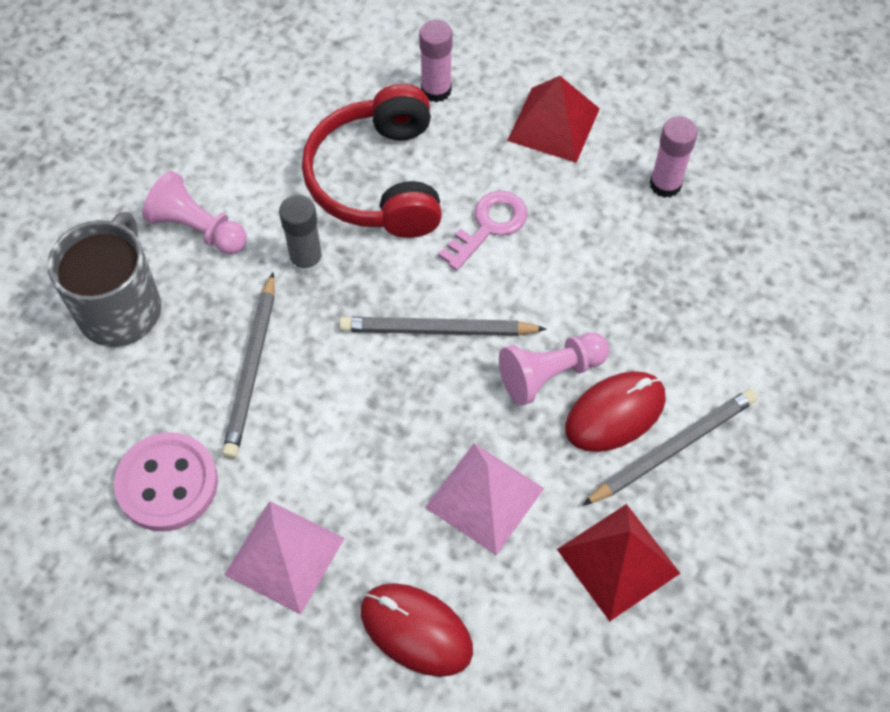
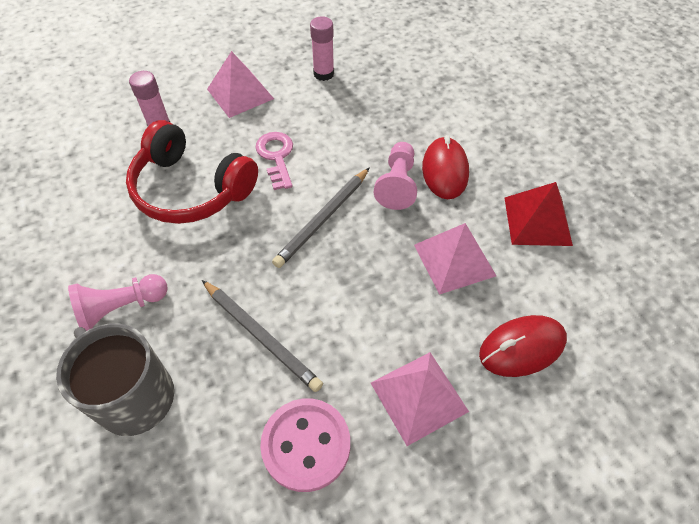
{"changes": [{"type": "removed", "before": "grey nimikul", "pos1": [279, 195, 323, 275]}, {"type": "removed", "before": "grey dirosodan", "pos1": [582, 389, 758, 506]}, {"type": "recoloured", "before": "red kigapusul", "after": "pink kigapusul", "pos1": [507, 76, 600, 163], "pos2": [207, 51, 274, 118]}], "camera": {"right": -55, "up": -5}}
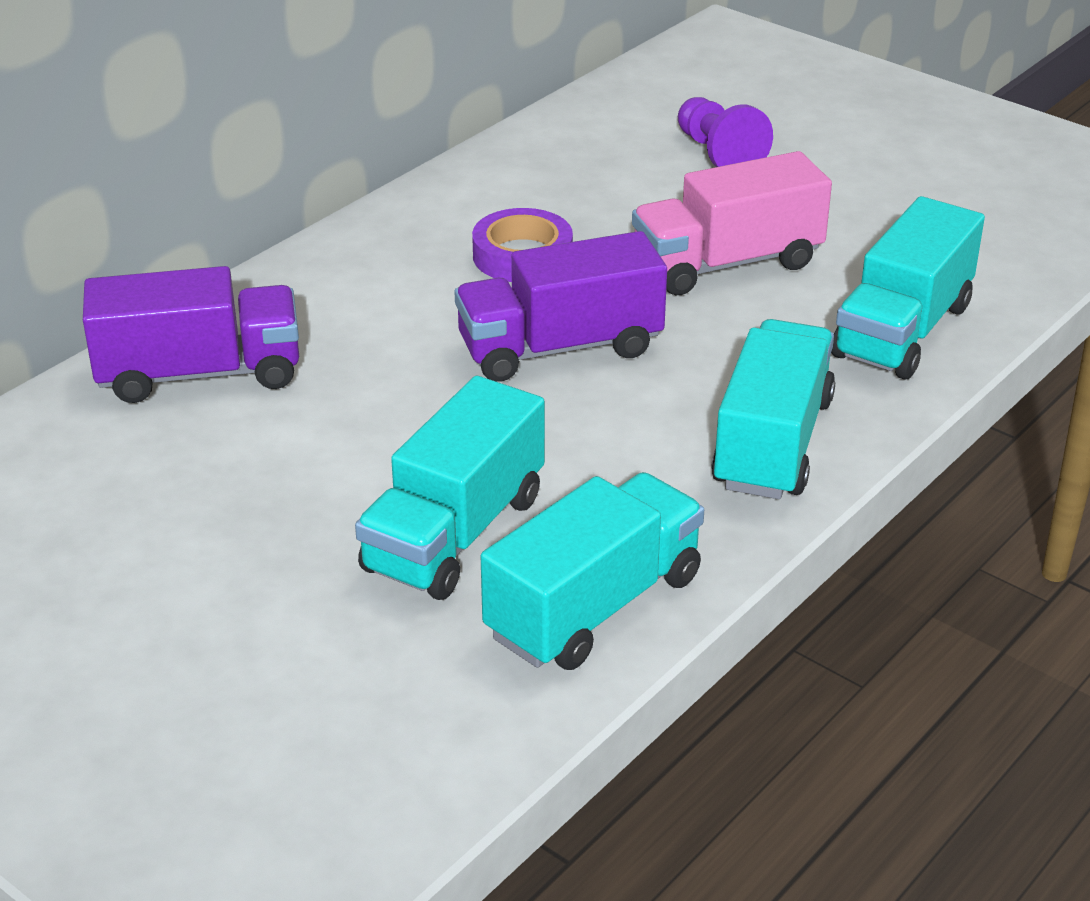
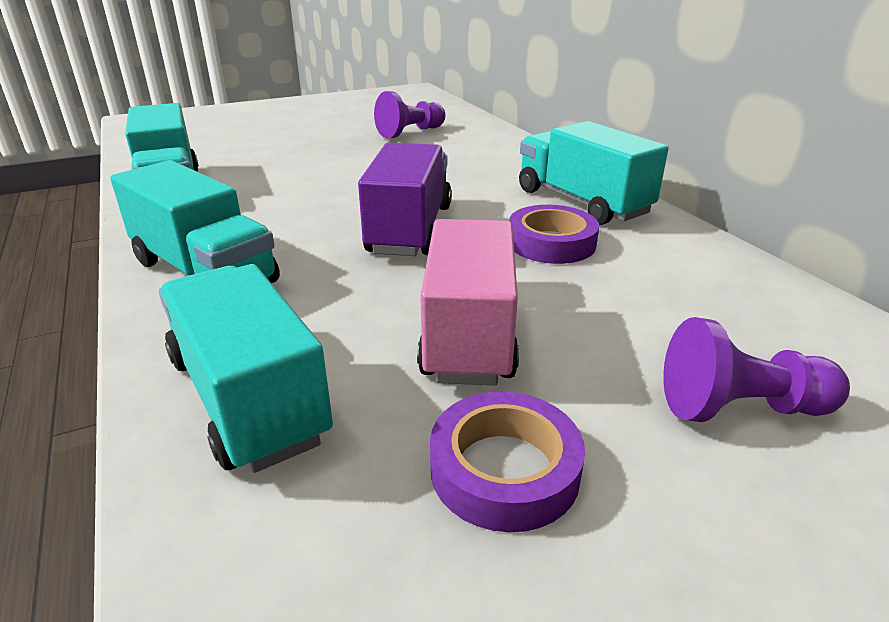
{"changes": [{"type": "removed", "before": "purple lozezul", "pos1": [83, 266, 299, 403]}, {"type": "added", "after": "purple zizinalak", "pos2": [374, 91, 445, 138]}, {"type": "added", "after": "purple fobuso", "pos2": [430, 391, 585, 532]}, {"type": "moved", "before": "turquoise lozezul", "pos1": [355, 376, 545, 600], "pos2": [519, 121, 669, 225]}], "camera": {"right": 115, "up": -5}}
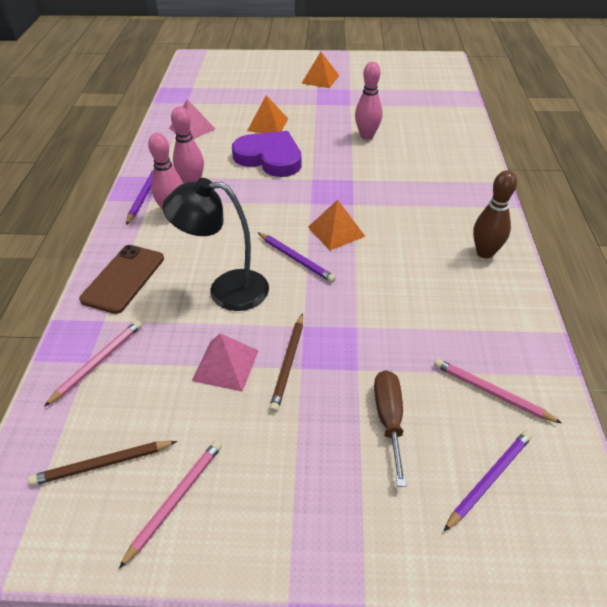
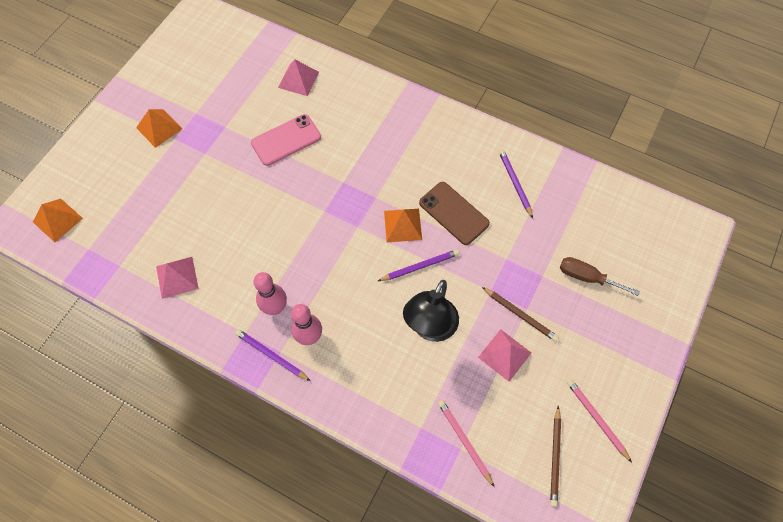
{"changes": [{"type": "removed", "before": "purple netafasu", "pos1": [232, 131, 302, 177]}, {"type": "removed", "before": "pink dirosodan", "pos1": [434, 358, 561, 423]}, {"type": "removed", "before": "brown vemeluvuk", "pos1": [473, 170, 517, 259]}, {"type": "added", "after": "pink kigapusul", "pos2": [278, 59, 319, 96]}, {"type": "moved", "before": "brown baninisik", "pos1": [79, 245, 164, 314], "pos2": [419, 182, 490, 245]}, {"type": "moved", "before": "orange kigapusul", "pos1": [247, 95, 288, 133], "pos2": [33, 199, 83, 242]}, {"type": "moved", "before": "purple dirosodan", "pos1": [444, 430, 532, 531], "pos2": [499, 149, 533, 218]}, {"type": "replaced", "before": "pink vemeluvuk", "after": "pink baninisik", "pos1": [355, 62, 382, 140], "pos2": [251, 114, 321, 166]}], "camera": {"right": -65, "up": 20}}
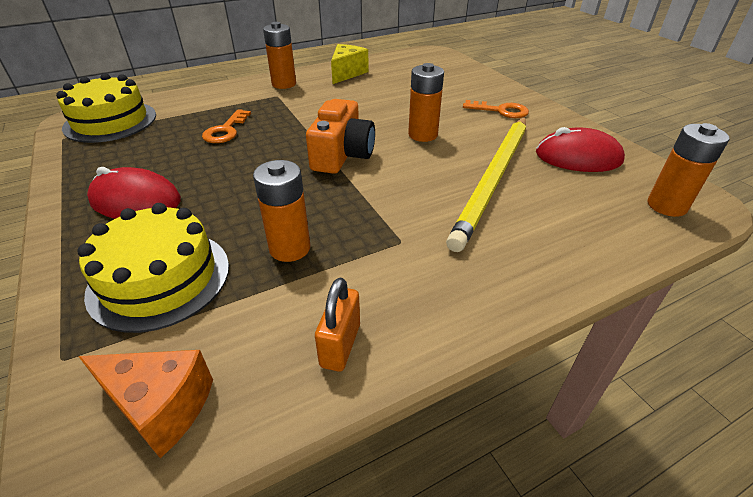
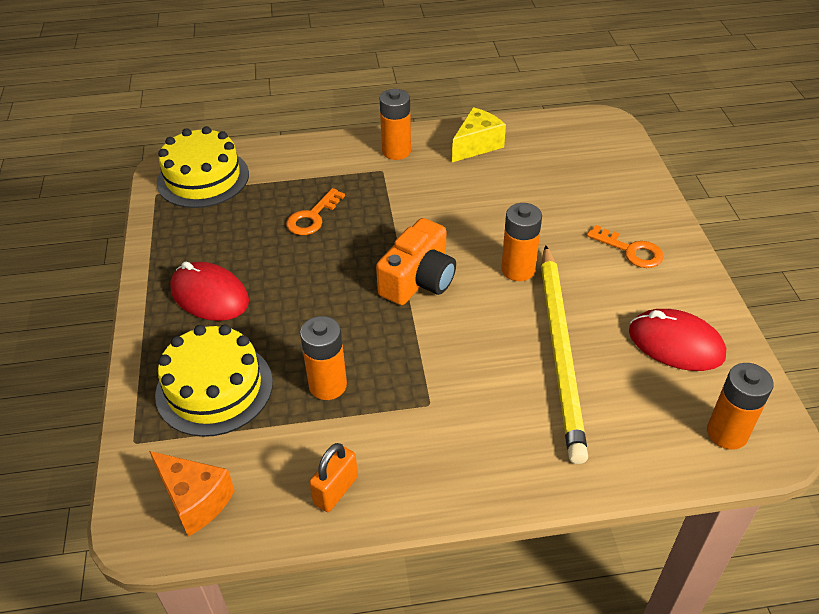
{"changes": [{"type": "turned", "before": "yellow dirosodan", "pos1": [446, 117, 526, 252], "pos2": [541, 245, 588, 464], "turn": -45}], "camera": {"right": 20, "up": 5}}
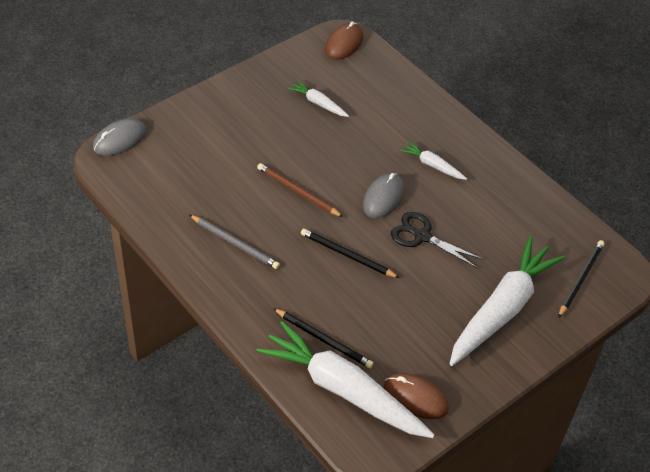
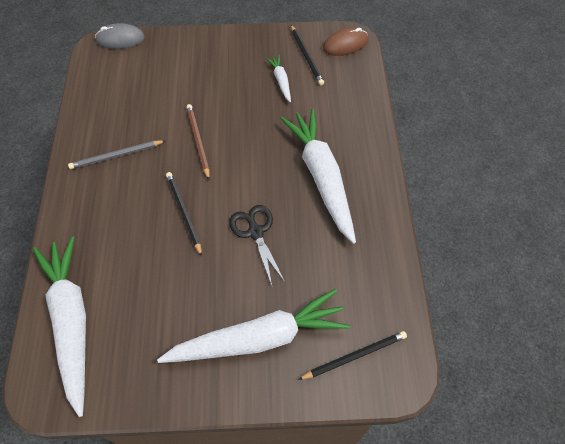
{"changes": [{"type": "removed", "before": "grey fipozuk", "pos1": [363, 173, 404, 219]}, {"type": "removed", "before": "brown fipozuk", "pos1": [384, 373, 449, 419]}, {"type": "moved", "before": "black dirosodan", "pos1": [273, 308, 373, 368], "pos2": [291, 25, 324, 85]}, {"type": "turned", "before": "grey dirosodan", "pos1": [189, 215, 280, 269], "pos2": [68, 140, 165, 169], "turn": 90}, {"type": "resized", "before": "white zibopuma", "pos1": [400, 141, 467, 180], "pos2": [280, 109, 356, 244], "scale": 2.27}], "camera": {"right": 40, "up": 10}}
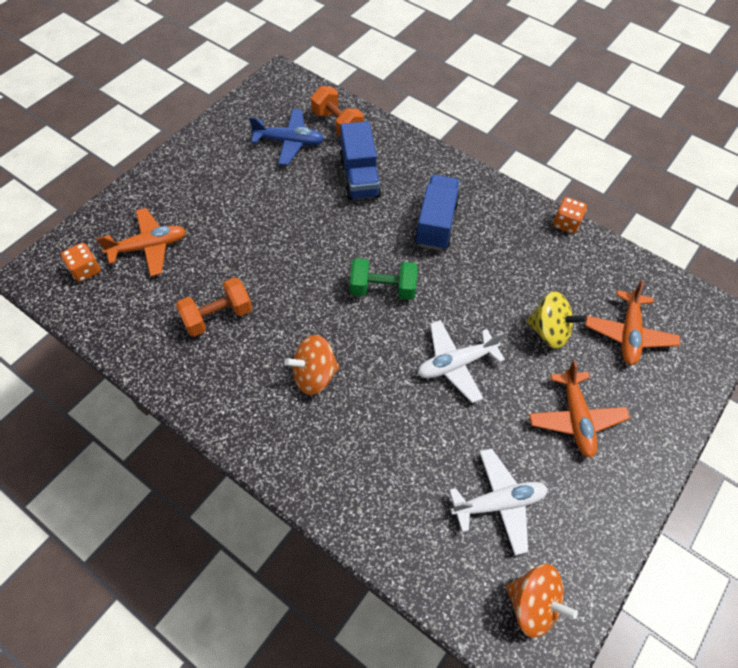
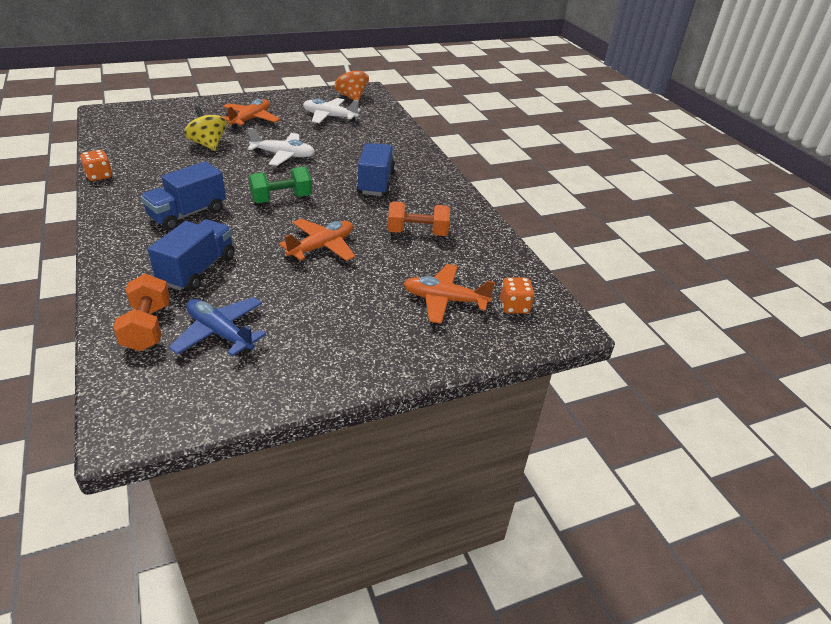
{"changes": [{"type": "moved", "before": "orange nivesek", "pos1": [585, 280, 680, 365], "pos2": [279, 219, 355, 261]}, {"type": "replaced", "before": "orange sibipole", "after": "blue lozezul", "pos1": [284, 335, 340, 395], "pos2": [357, 143, 395, 196]}, {"type": "turned", "before": "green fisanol", "pos1": [350, 258, 417, 300], "pos2": [248, 167, 312, 203], "turn": -60}], "camera": {"right": -150, "up": -20}}
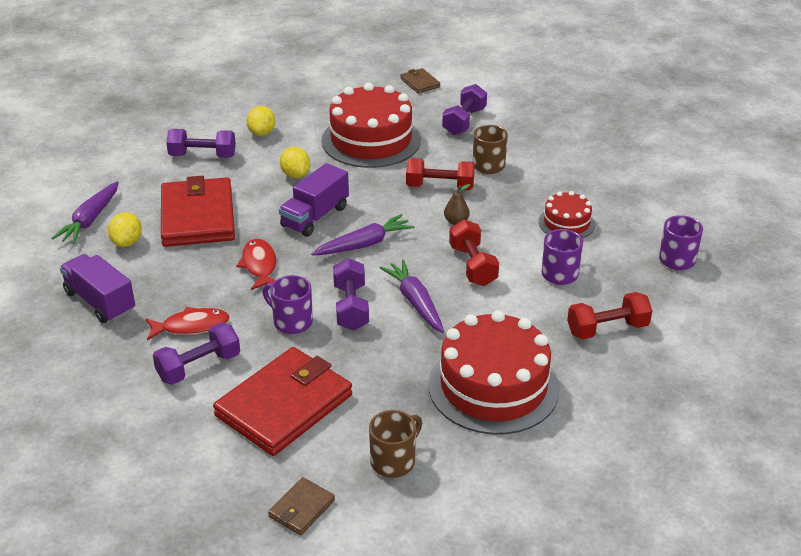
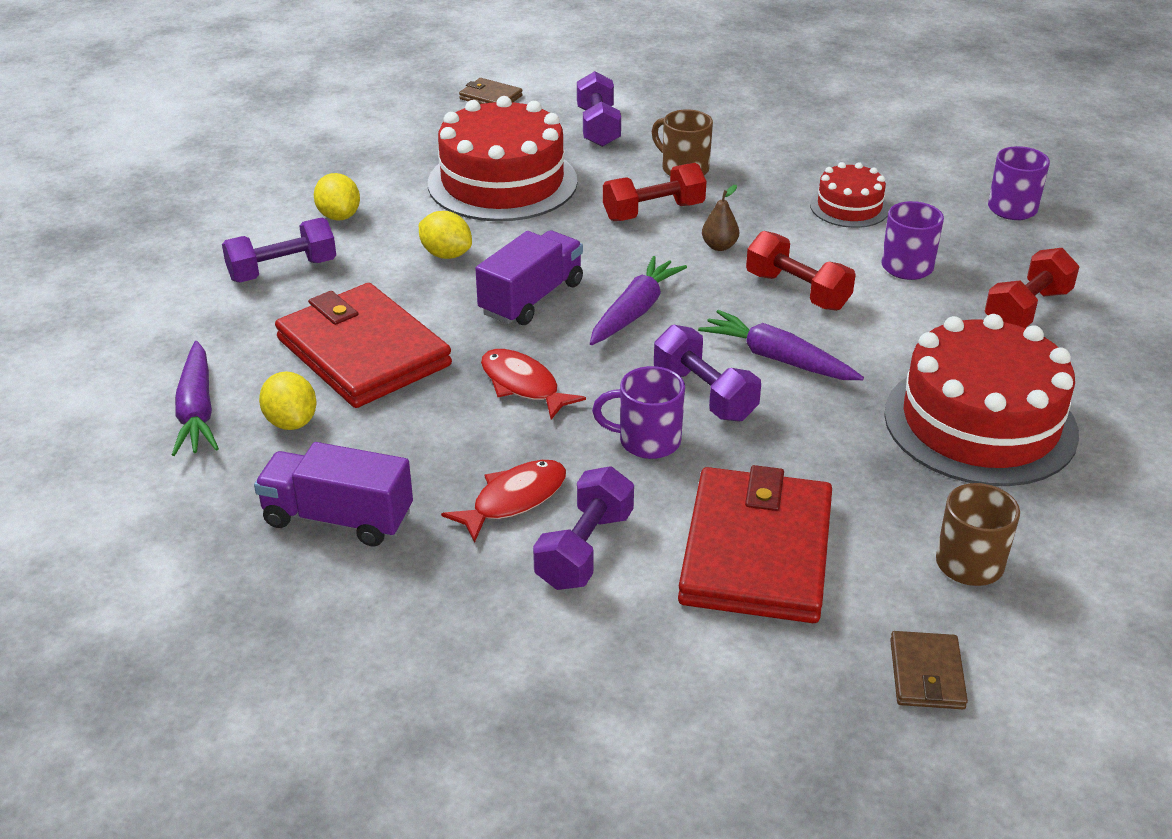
{"changes": [{"type": "turned", "before": "purple lozezul", "pos1": [279, 163, 349, 237], "pos2": [475, 230, 583, 325], "turn": -150}], "camera": {"right": -30, "up": 0}}
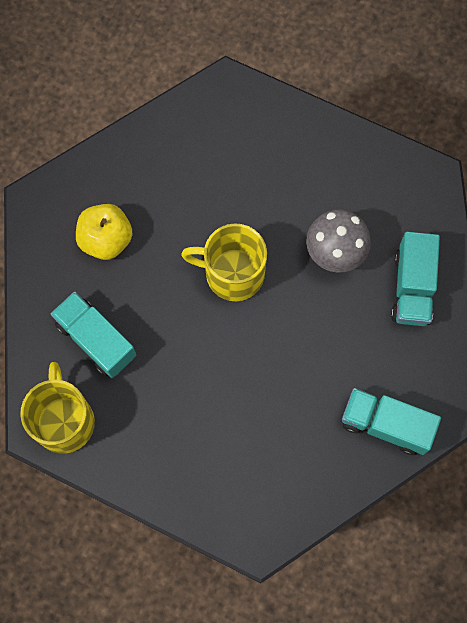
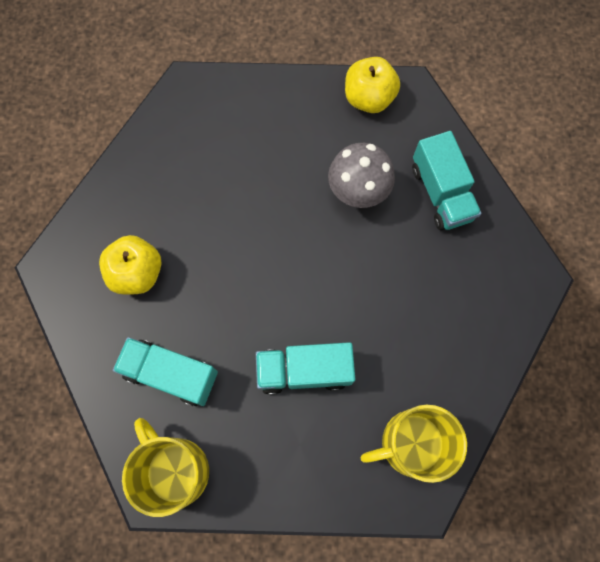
{"changes": [{"type": "added", "after": "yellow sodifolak", "pos2": [345, 57, 400, 113]}, {"type": "moved", "before": "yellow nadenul", "pos1": [181, 223, 267, 301], "pos2": [360, 405, 467, 483]}, {"type": "moved", "before": "turquoise lozezul", "pos1": [342, 388, 441, 455], "pos2": [256, 342, 355, 395]}], "camera": {"right": -25, "up": 0}}
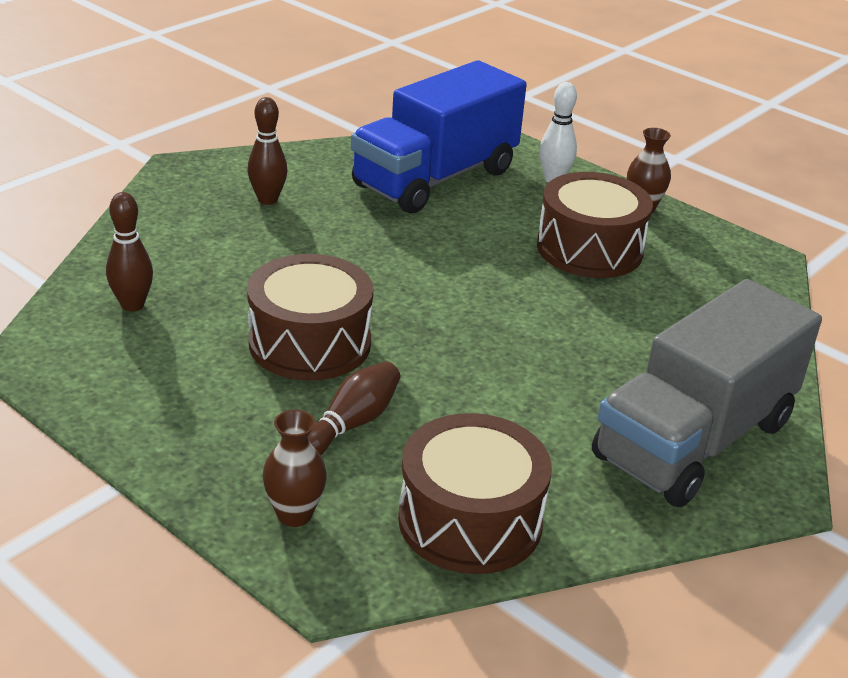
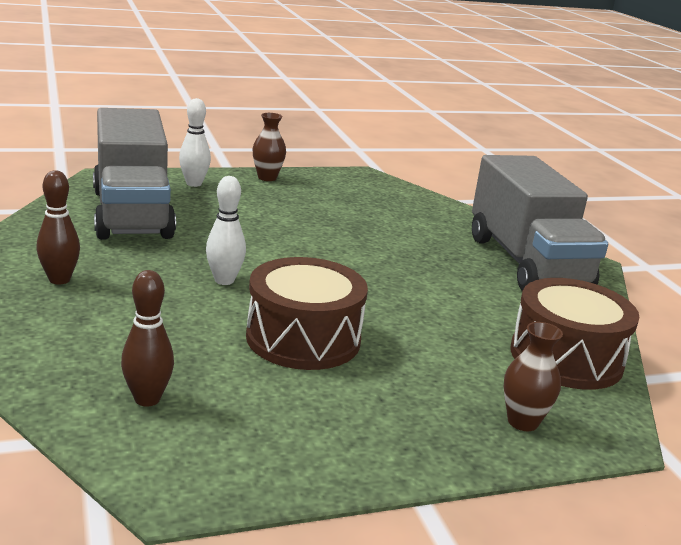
{"changes": [{"type": "removed", "before": "brown vemeluvuk", "pos1": [308, 361, 400, 455]}, {"type": "removed", "before": "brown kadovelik", "pos1": [537, 172, 653, 278]}, {"type": "added", "after": "white vemeluvuk", "pos2": [206, 176, 246, 285]}, {"type": "recoloured", "before": "blue lozezul", "after": "grey lozezul", "pos1": [351, 60, 527, 214], "pos2": [93, 108, 176, 240]}], "camera": {"right": -60, "up": -10}}
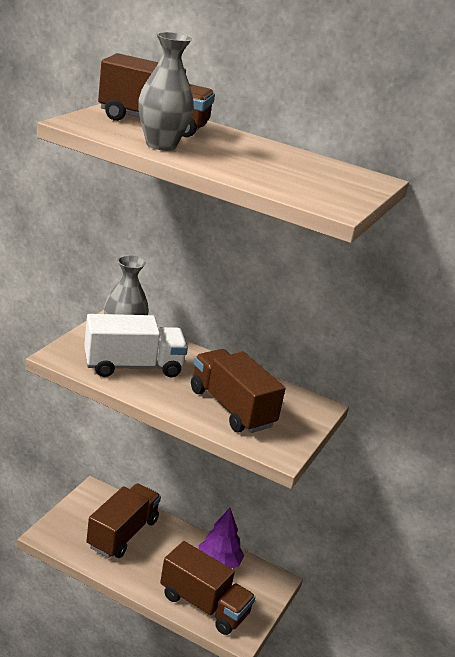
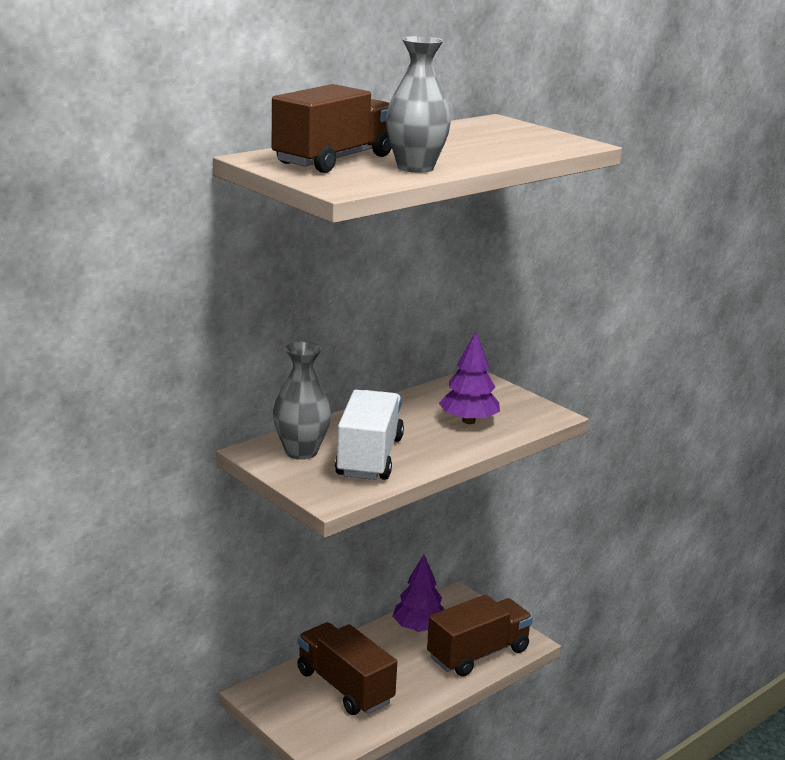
{"changes": [{"type": "replaced", "before": "brown lozezul", "after": "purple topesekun", "pos1": [191, 349, 285, 433], "pos2": [439, 332, 500, 424]}], "camera": {"right": -65, "up": -5}}
